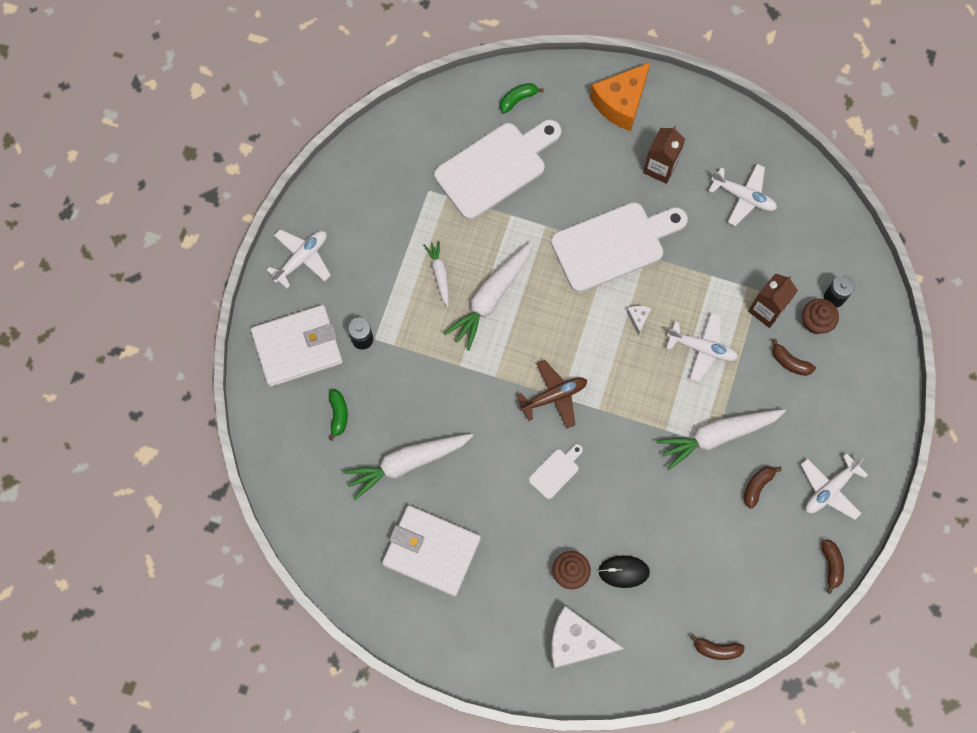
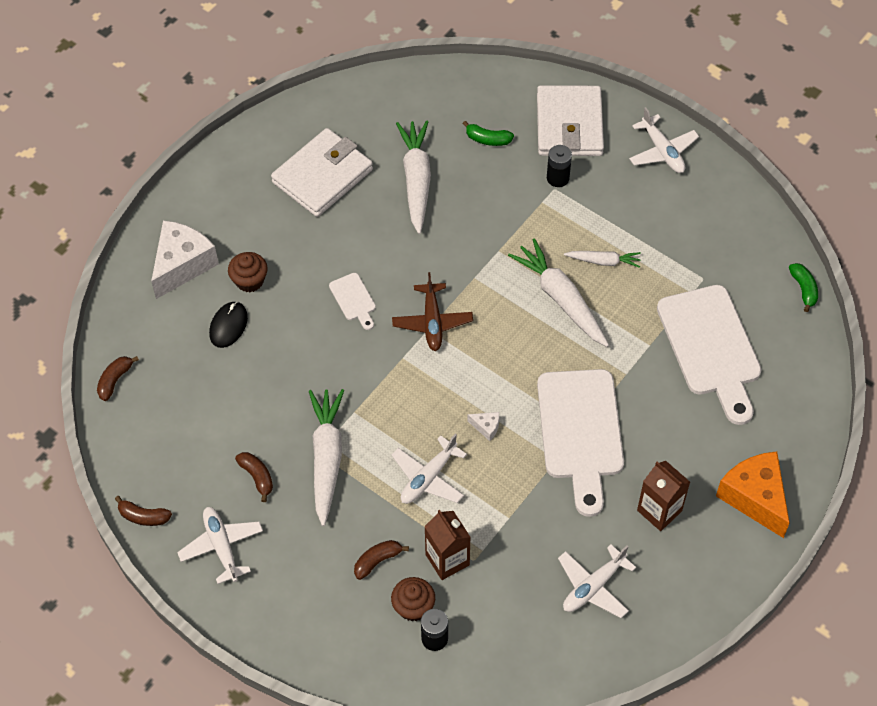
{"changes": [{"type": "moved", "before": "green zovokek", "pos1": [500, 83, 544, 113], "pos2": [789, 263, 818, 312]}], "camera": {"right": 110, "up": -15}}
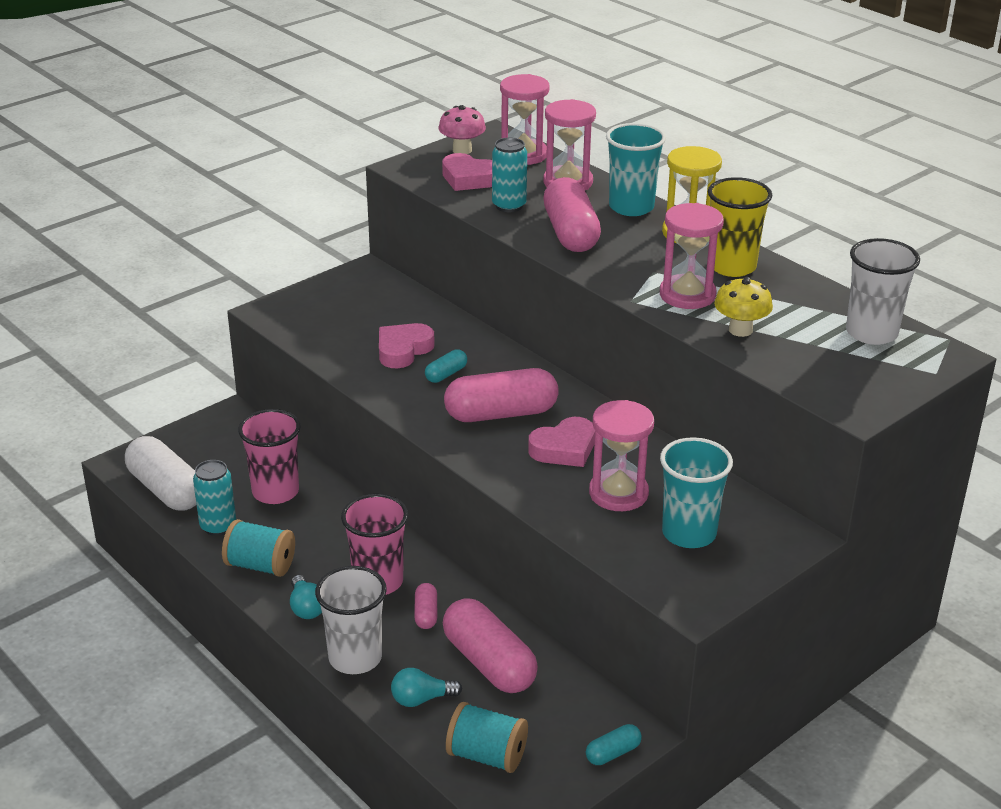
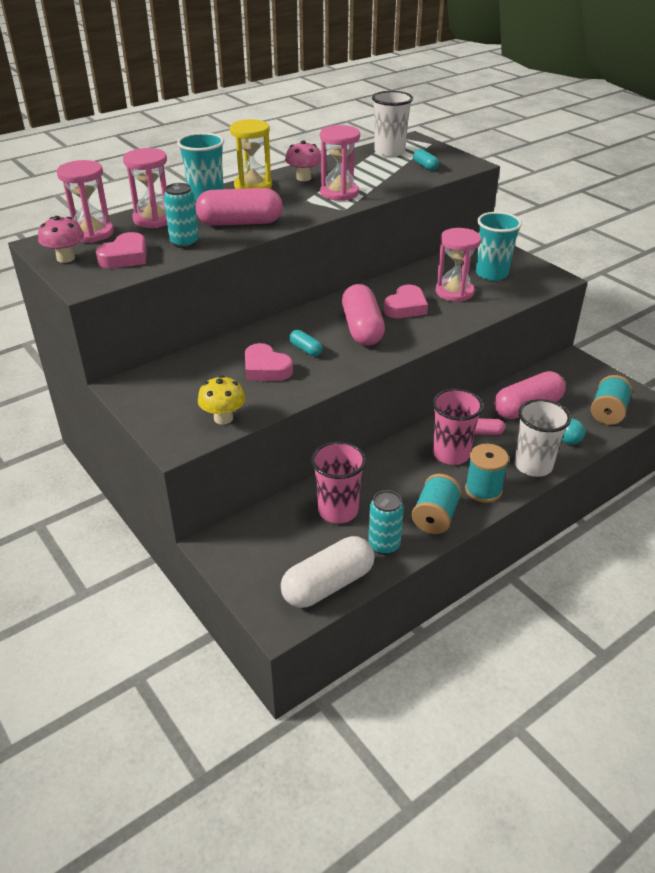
{"changes": [{"type": "moved", "before": "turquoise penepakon", "pos1": [586, 724, 642, 765], "pos2": [413, 149, 439, 171]}, {"type": "moved", "before": "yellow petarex", "pos1": [714, 277, 773, 337], "pos2": [198, 375, 246, 425]}, {"type": "replaced", "before": "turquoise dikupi", "after": "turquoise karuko", "pos1": [290, 575, 322, 619], "pos2": [465, 443, 509, 503]}, {"type": "replaced", "before": "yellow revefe", "after": "pink petarex", "pos1": [708, 177, 772, 277], "pos2": [285, 140, 321, 181]}, {"type": "turned", "before": "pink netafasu", "pos1": [528, 417, 595, 467], "pos2": [384, 285, 428, 318], "turn": 60}], "camera": {"right": -85, "up": 5}}
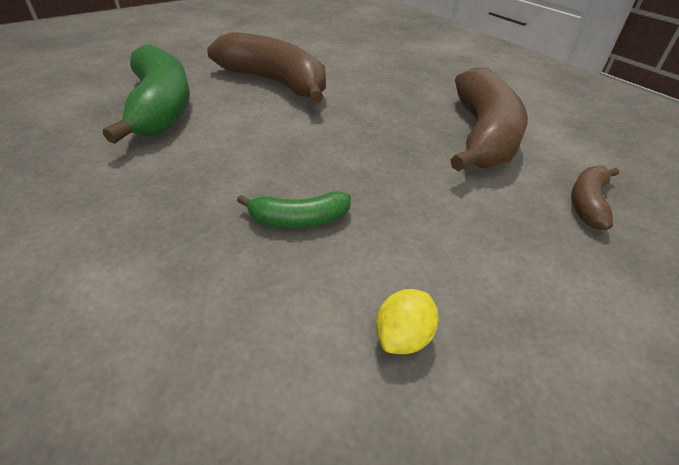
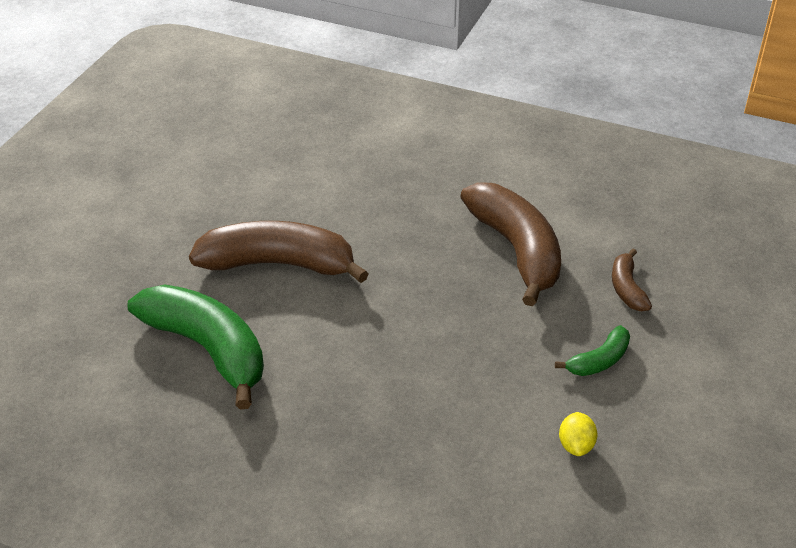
{"changes": [{"type": "moved", "before": "green zovokek", "pos1": [237, 191, 351, 228], "pos2": [555, 325, 630, 376]}], "camera": {"right": -30, "up": 0}}
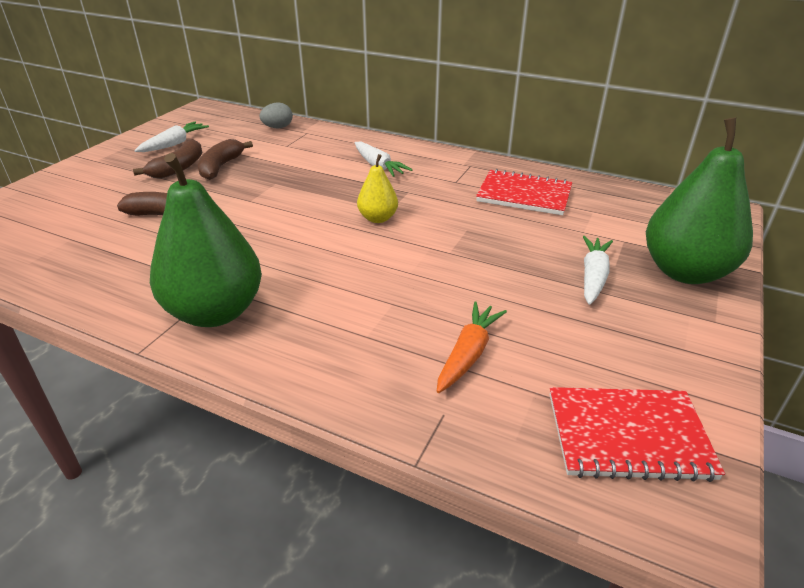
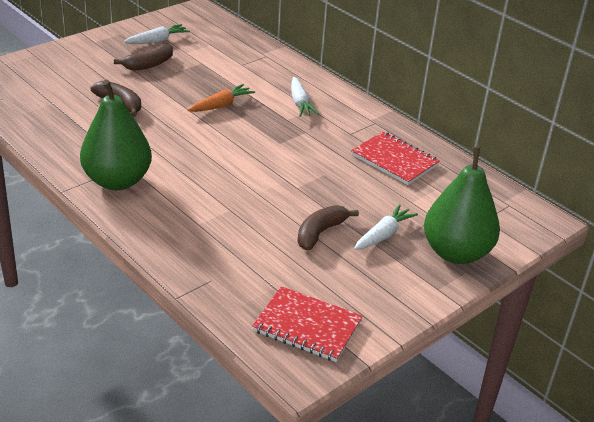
{"changes": [{"type": "removed", "before": "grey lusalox", "pos1": [259, 102, 293, 128]}, {"type": "removed", "before": "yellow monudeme", "pos1": [357, 154, 398, 223]}, {"type": "moved", "before": "brown zovokek", "pos1": [198, 139, 253, 180], "pos2": [297, 205, 359, 250]}, {"type": "moved", "before": "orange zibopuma", "pos1": [437, 302, 507, 393], "pos2": [188, 84, 255, 112]}], "camera": {"right": 20, "up": 0}}
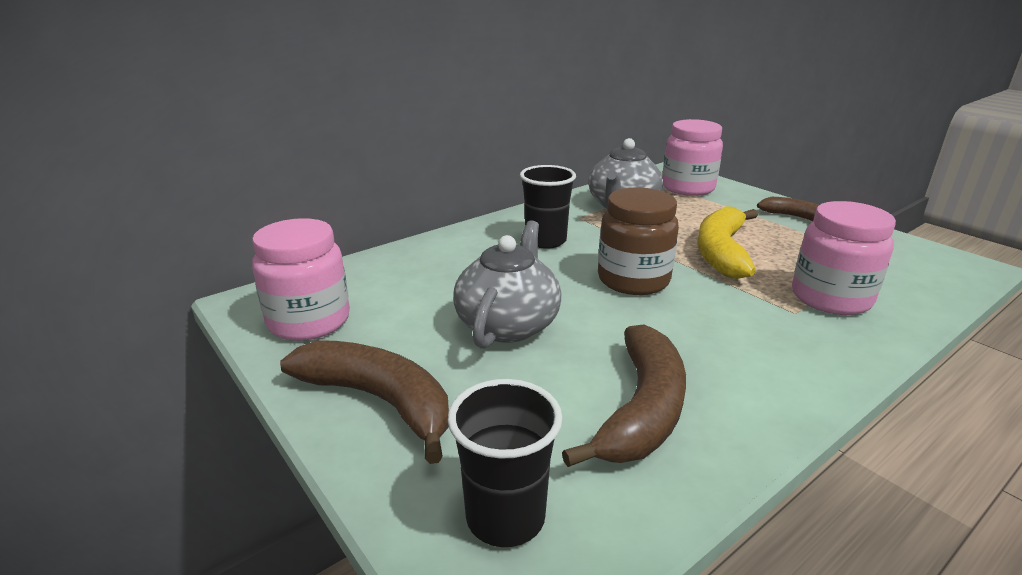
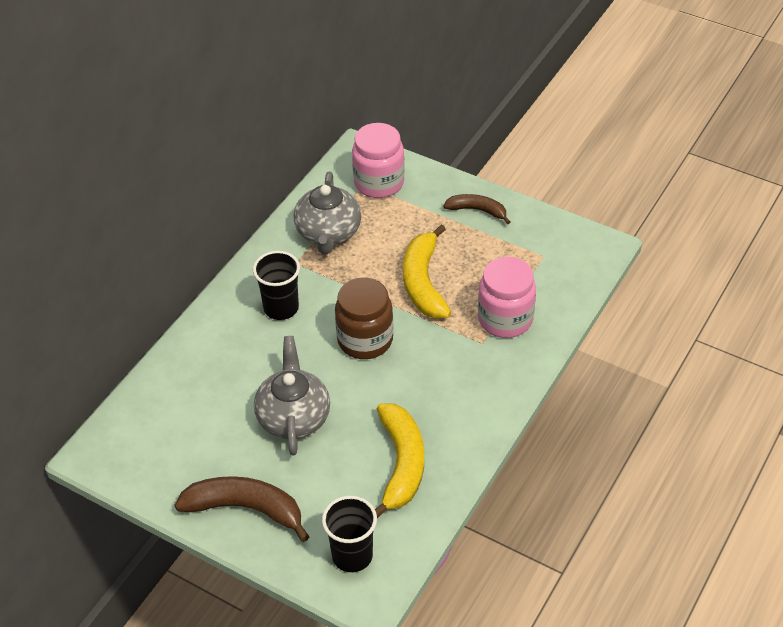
{"changes": [{"type": "removed", "before": "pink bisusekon", "pos1": [252, 218, 350, 341]}, {"type": "recoloured", "before": "brown zovokek", "after": "yellow zovokek", "pos1": [562, 325, 686, 467], "pos2": [375, 404, 424, 518]}], "camera": {"right": -20, "up": 20}}
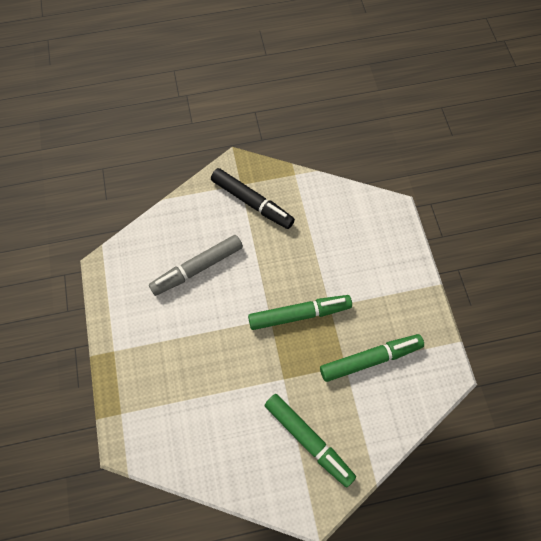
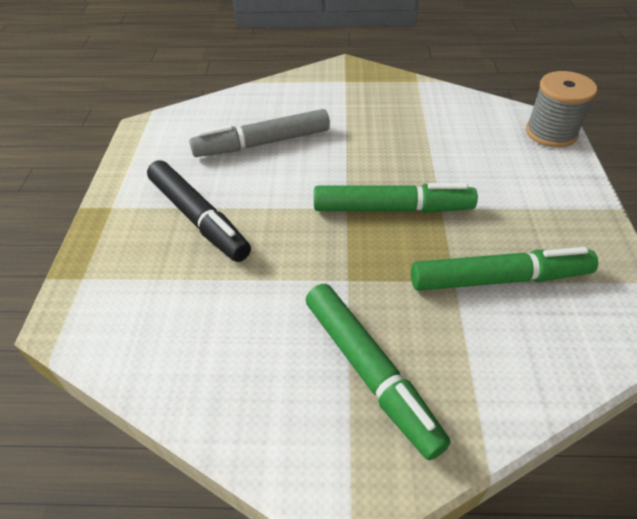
{"changes": [{"type": "added", "after": "grey karuko", "pos2": [526, 71, 597, 148]}, {"type": "moved", "before": "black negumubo", "pos1": [211, 168, 295, 229], "pos2": [147, 160, 251, 262]}], "camera": {"right": 15, "up": -20}}
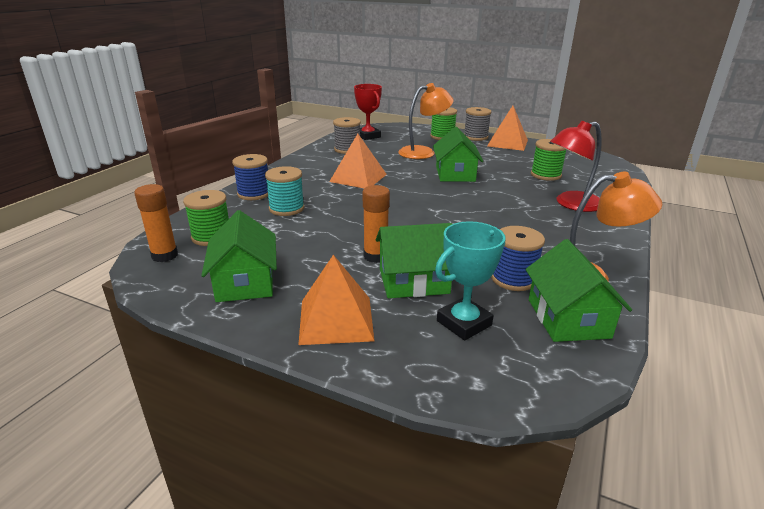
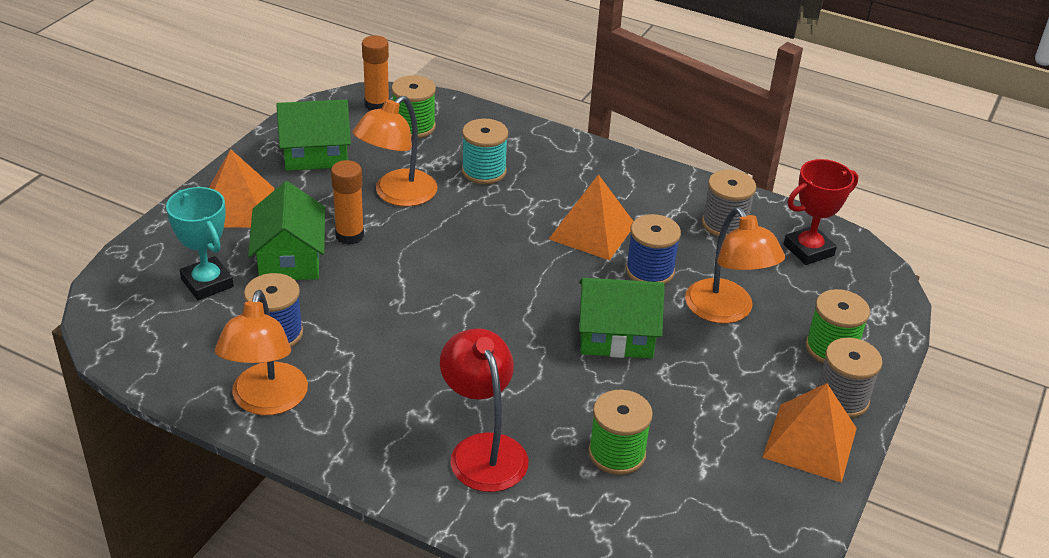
{"changes": [{"type": "removed", "before": "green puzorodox", "pos1": [525, 239, 632, 342]}, {"type": "added", "after": "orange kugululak", "pos2": [353, 96, 437, 207]}, {"type": "moved", "before": "blue karuko", "pos1": [232, 154, 268, 200], "pos2": [626, 214, 681, 285]}], "camera": {"right": 90, "up": 10}}
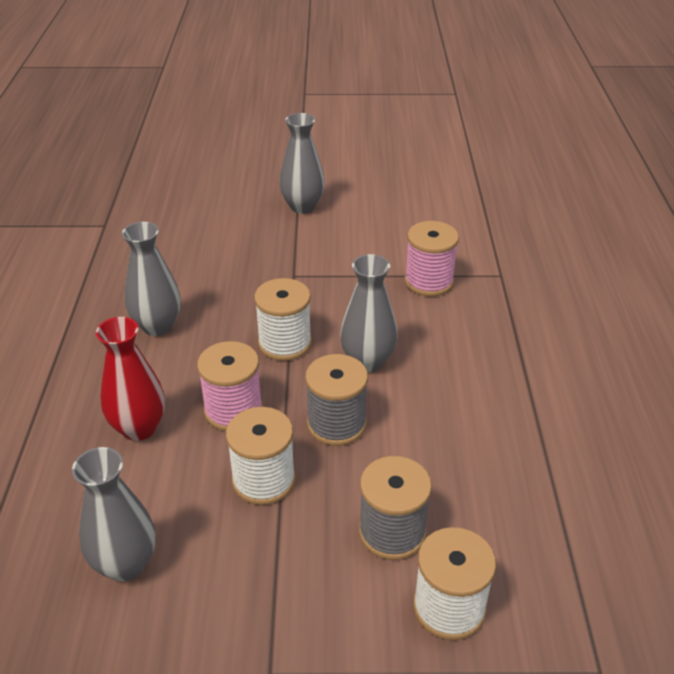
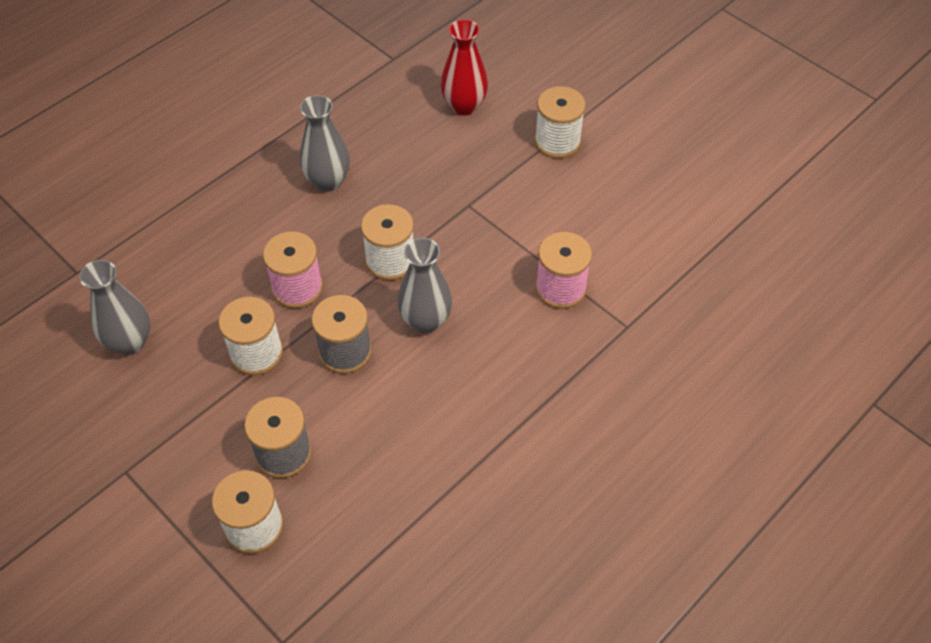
{"changes": [{"type": "moved", "before": "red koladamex", "pos1": [96, 317, 165, 441], "pos2": [441, 19, 488, 115]}, {"type": "replaced", "before": "grey koladamex", "after": "white karuko", "pos1": [279, 113, 325, 214], "pos2": [535, 86, 586, 159]}], "camera": {"right": 45, "up": 15}}
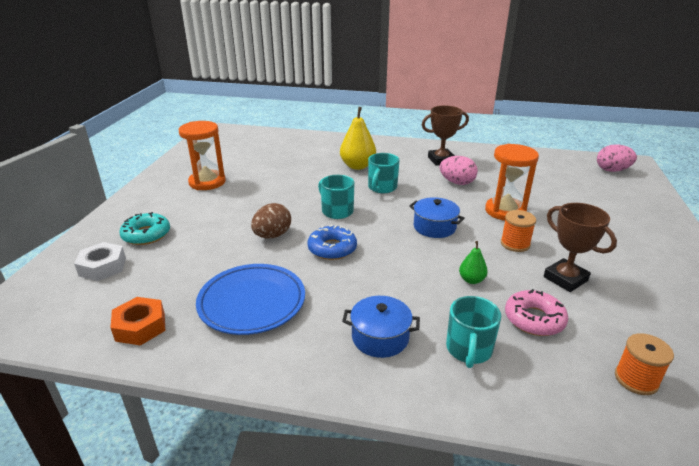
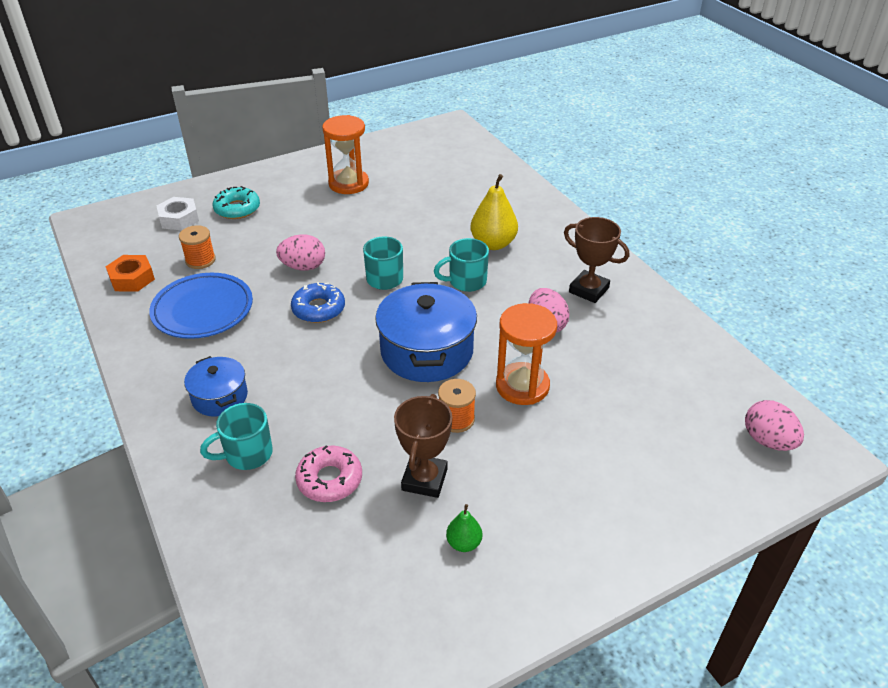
{"changes": [{"type": "moved", "before": "green monudeme", "pos1": [459, 241, 488, 284], "pos2": [446, 504, 482, 552]}, {"type": "moved", "before": "orange karuko", "pos1": [615, 333, 674, 395], "pos2": [179, 225, 216, 269]}, {"type": "recoloured", "before": "brown lusalox", "after": "pink lusalox", "pos1": [251, 203, 291, 238], "pos2": [276, 234, 325, 271]}, {"type": "resized", "before": "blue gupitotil", "pos1": [409, 197, 465, 238], "pos2": [375, 282, 477, 382], "scale": 1.78}], "camera": {"right": 50, "up": 10}}
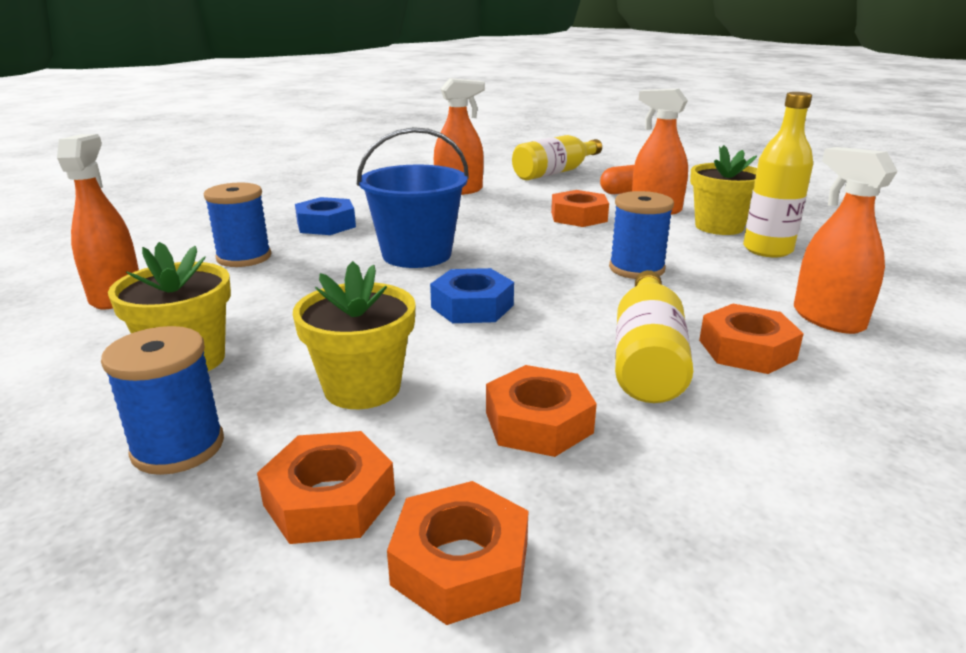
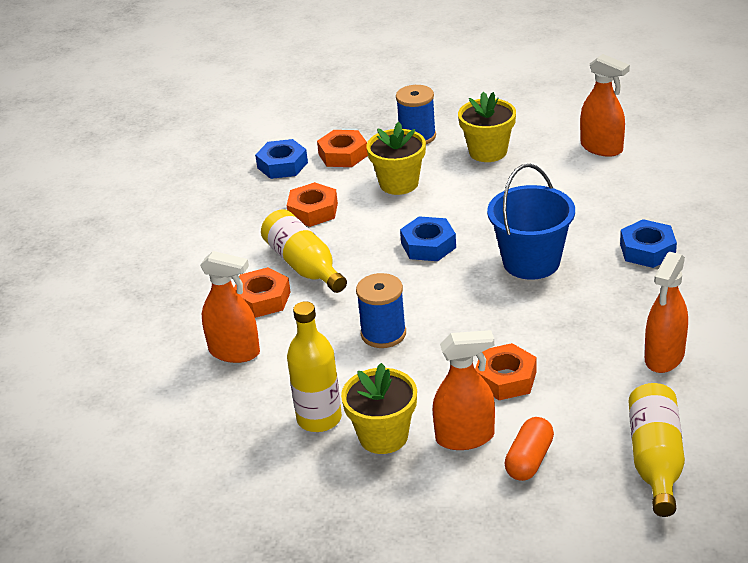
{"changes": [{"type": "removed", "before": "blue karuko", "pos1": [204, 182, 271, 267]}, {"type": "recoloured", "before": "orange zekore", "after": "blue zekore", "pos1": [387, 481, 528, 625], "pos2": [255, 139, 308, 179]}], "camera": {"right": 140, "up": 10}}
